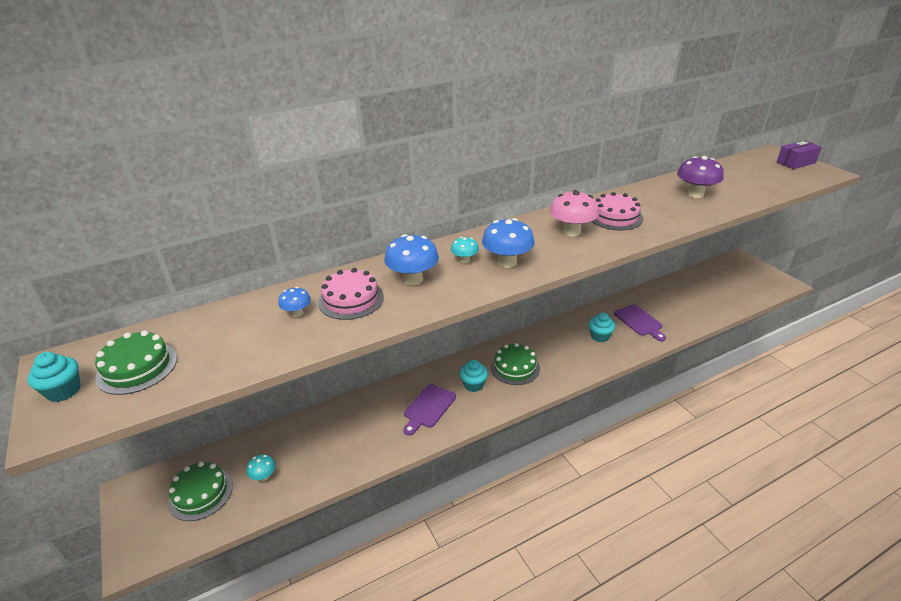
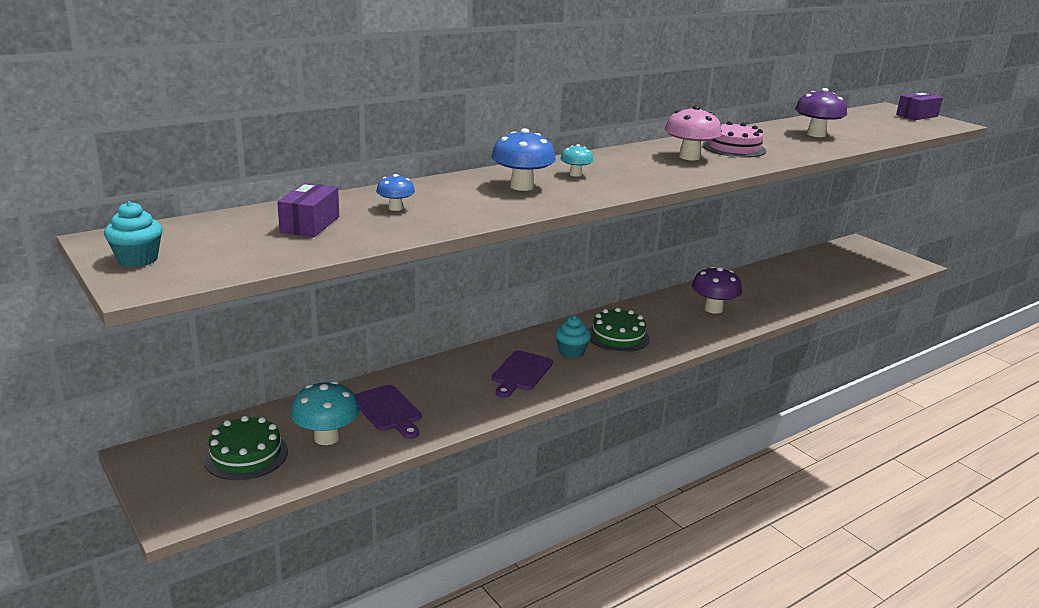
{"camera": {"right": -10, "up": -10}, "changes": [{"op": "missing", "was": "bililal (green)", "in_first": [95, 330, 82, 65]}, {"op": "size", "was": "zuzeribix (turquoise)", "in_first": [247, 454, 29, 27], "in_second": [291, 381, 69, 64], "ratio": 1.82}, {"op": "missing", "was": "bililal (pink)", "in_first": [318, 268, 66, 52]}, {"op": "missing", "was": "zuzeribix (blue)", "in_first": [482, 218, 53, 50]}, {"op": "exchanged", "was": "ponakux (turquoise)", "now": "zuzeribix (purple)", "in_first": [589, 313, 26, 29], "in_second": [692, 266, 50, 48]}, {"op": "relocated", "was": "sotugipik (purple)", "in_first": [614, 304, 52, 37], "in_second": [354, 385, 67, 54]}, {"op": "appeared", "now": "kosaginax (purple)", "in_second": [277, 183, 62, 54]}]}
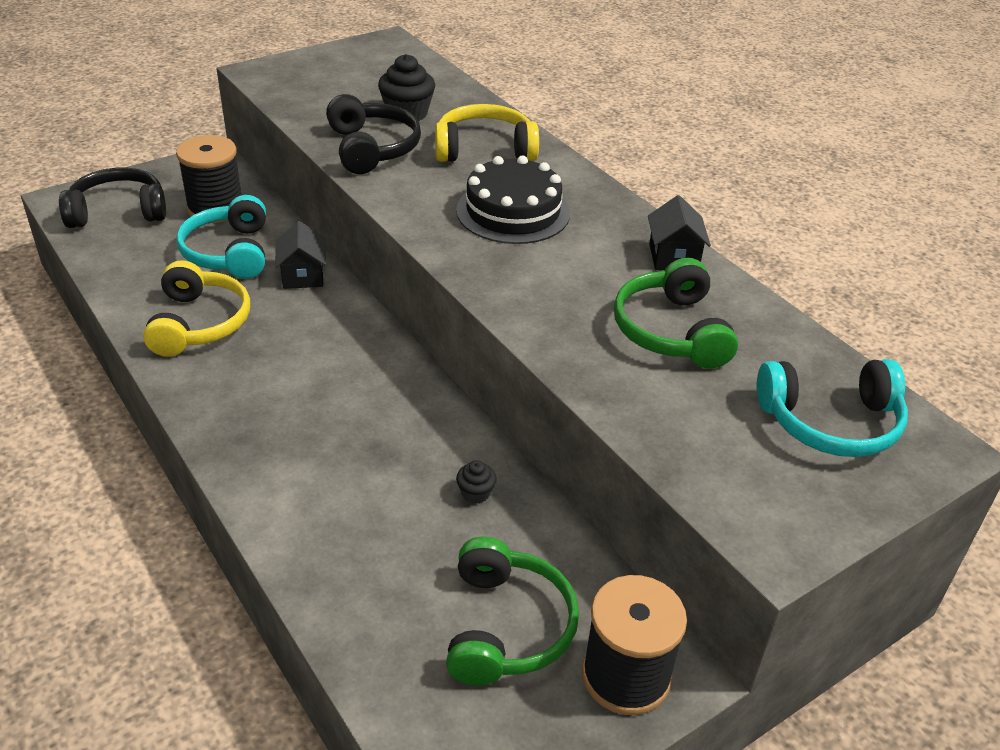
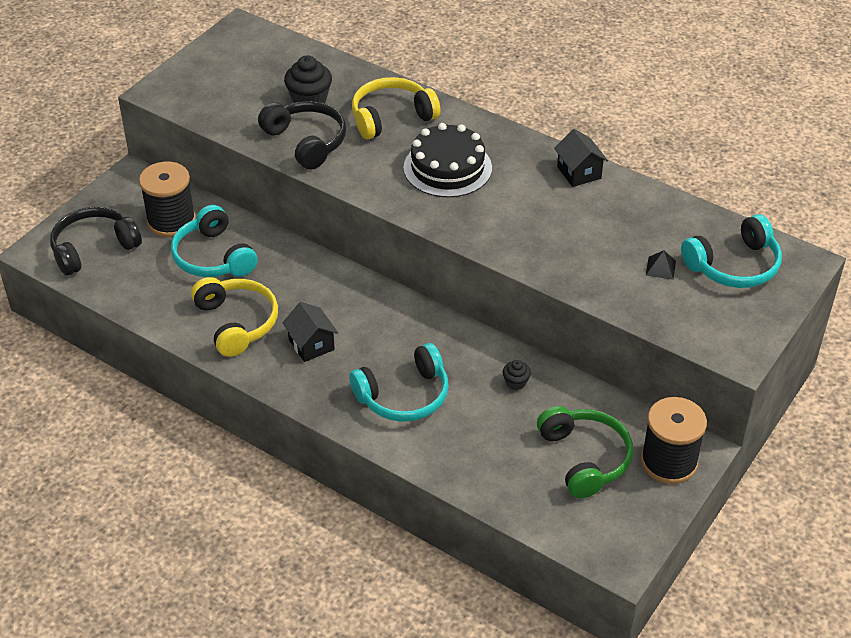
{"camera": {"right": -20, "up": 5}, "changes": [{"op": "relocated", "was": "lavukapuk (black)", "in_first": [275, 221, 51, 68], "in_second": [282, 302, 56, 60]}, {"op": "missing", "was": "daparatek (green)", "in_first": [614, 258, 124, 111]}, {"op": "appeared", "now": "daparatek (turquoise)", "in_second": [349, 343, 100, 79]}, {"op": "appeared", "now": "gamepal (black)", "in_second": [646, 250, 30, 30]}]}
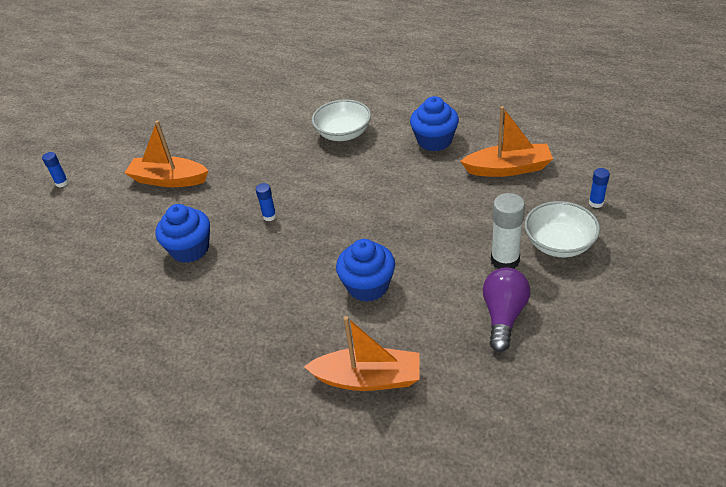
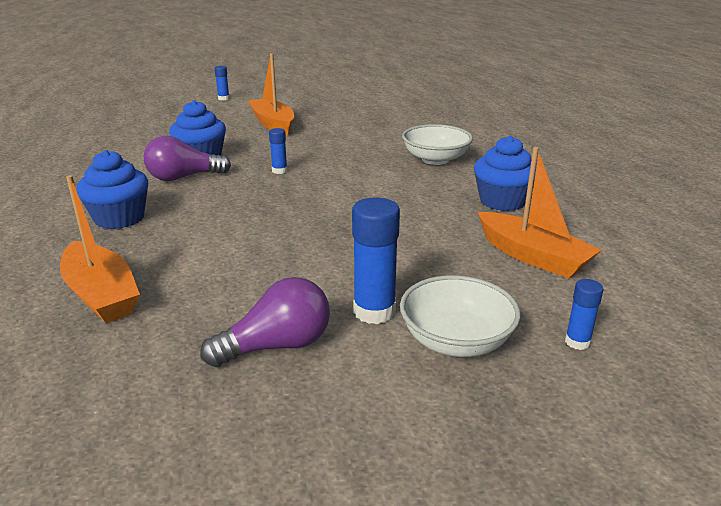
{"camera": {"right": 45, "up": -15}, "changes": [{"op": "relocated", "was": "ponakux (blue)", "in_first": [336, 239, 59, 63], "in_second": [76, 150, 72, 79]}, {"op": "colour", "was": "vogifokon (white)", "now": "vogifokon (blue)", "in_first": [491, 193, 34, 76], "in_second": [352, 198, 48, 126]}, {"op": "appeared", "now": "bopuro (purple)", "in_second": [144, 136, 87, 45]}]}
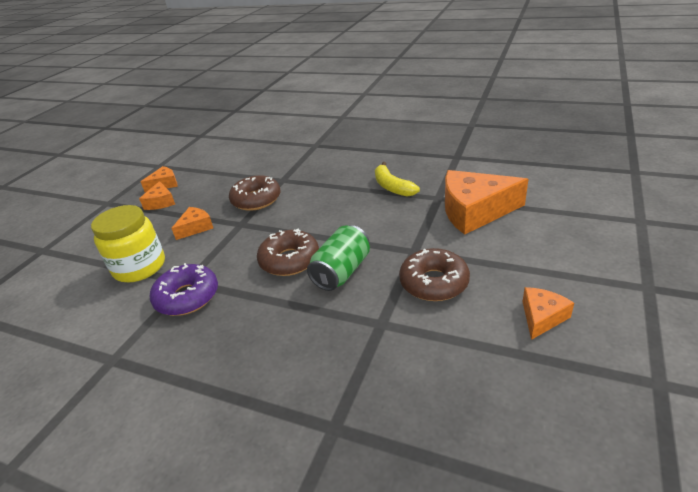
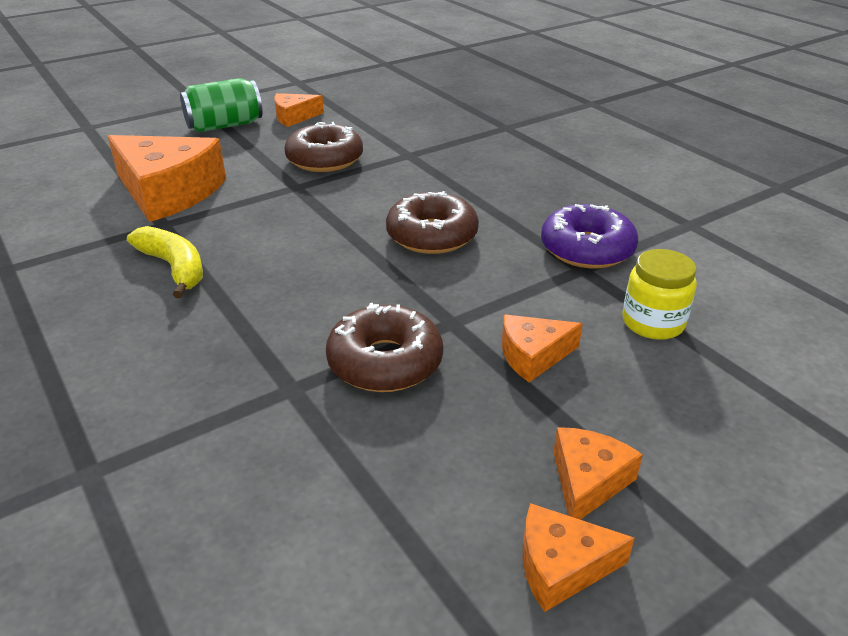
{"camera": {"right": -150, "up": 0}, "changes": [{"op": "size", "was": "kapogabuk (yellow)", "in_first": [91, 205, 74, 78], "in_second": [622, 249, 75, 91], "ratio": 0.65}, {"op": "relocated", "was": "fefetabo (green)", "in_first": [307, 225, 63, 66], "in_second": [180, 78, 82, 54]}, {"op": "spun", "was": "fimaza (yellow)", "in_first": [375, 162, 45, 35], "in_second": [127, 226, 76, 72], "clockwise": -45}]}
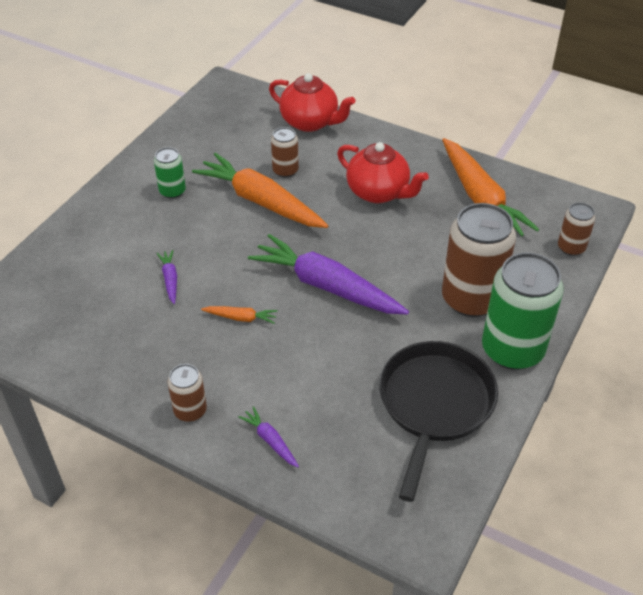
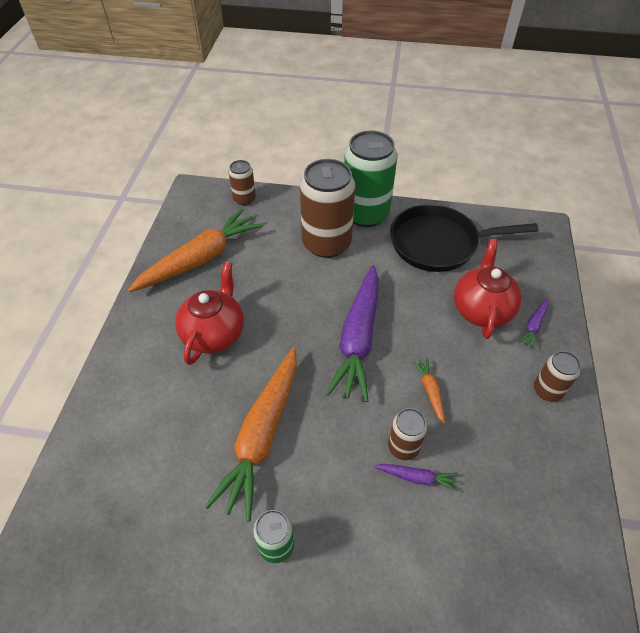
{"camera": {"right": -110, "up": 5}, "changes": [{"op": "spun", "was": "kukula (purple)", "in_first": [157, 250, 20, 54], "in_second": [374, 464, 84, 28], "clockwise": -135}, {"op": "relocated", "was": "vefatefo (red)", "in_first": [269, 73, 86, 59], "in_second": [454, 239, 68, 100]}, {"op": "relocated", "was": "fefetabo (brown)", "in_first": [271, 127, 28, 51], "in_second": [388, 408, 39, 52]}]}
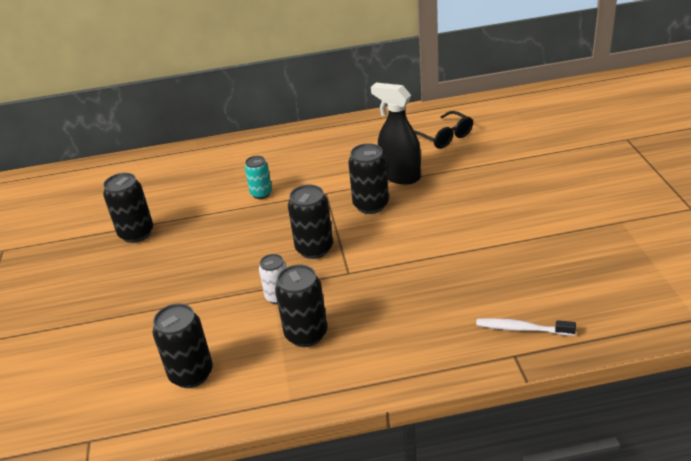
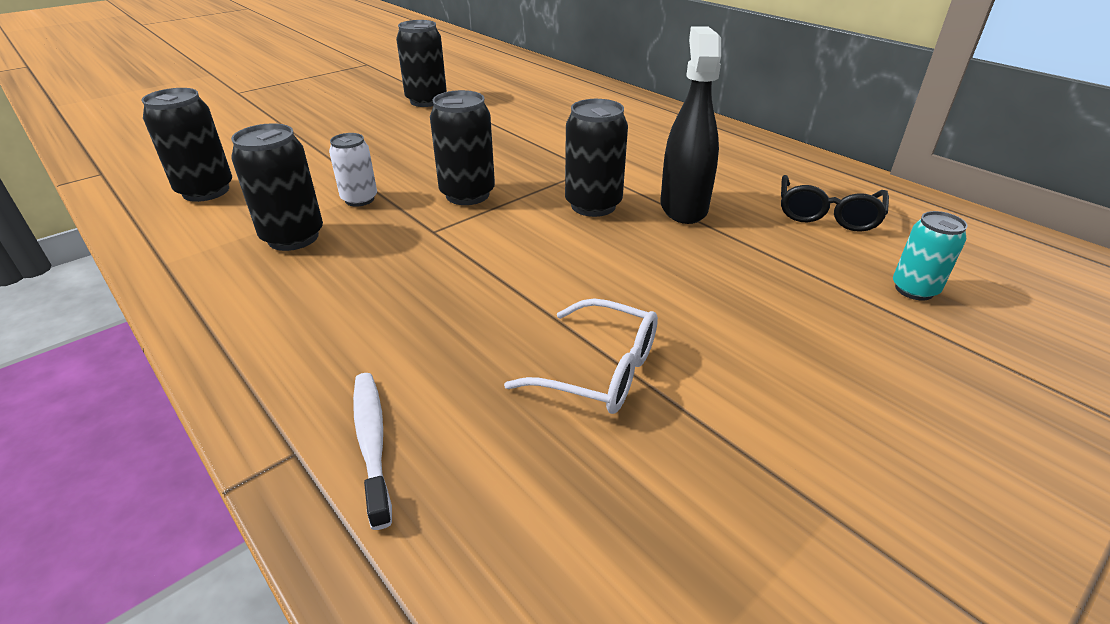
{"camera": {"right": 55, "up": 0}, "changes": [{"op": "relocated", "was": "fefetabo (turquoise)", "in_first": [245, 156, 27, 43], "in_second": [893, 211, 75, 90]}, {"op": "appeared", "now": "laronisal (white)", "in_second": [504, 298, 154, 116]}]}
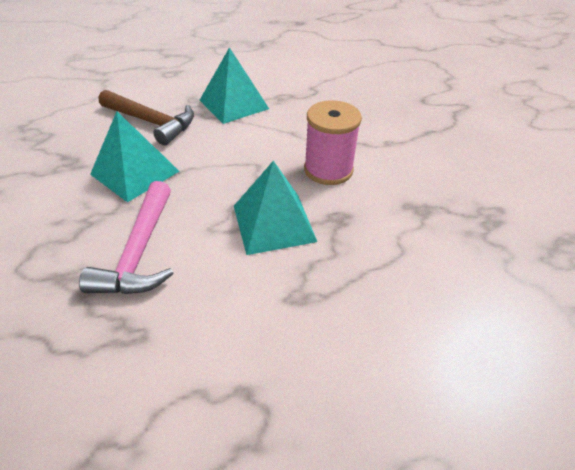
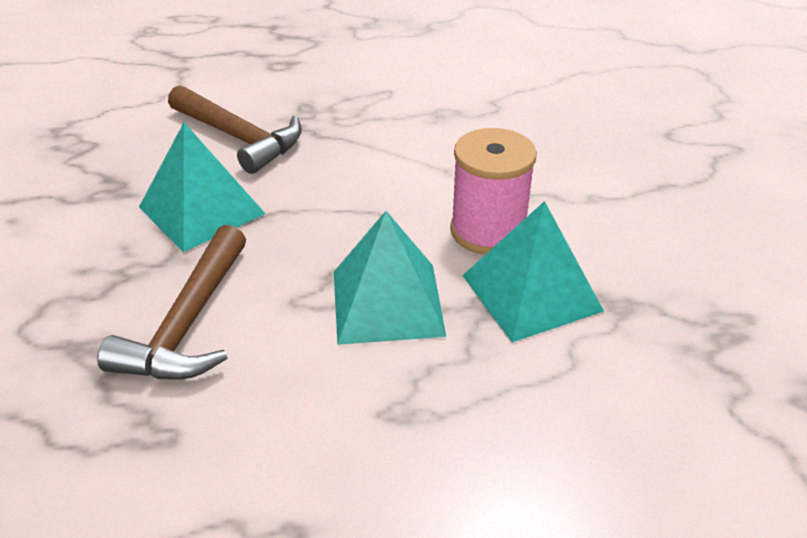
{"camera": {"right": 10, "up": -5}, "changes": [{"op": "colour", "was": "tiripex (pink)", "now": "tiripex (brown)", "in_first": [79, 181, 95, 113], "in_second": [97, 225, 149, 155]}, {"op": "relocated", "was": "gamepal (turquoise)", "in_first": [200, 47, 69, 77], "in_second": [462, 201, 142, 141]}]}
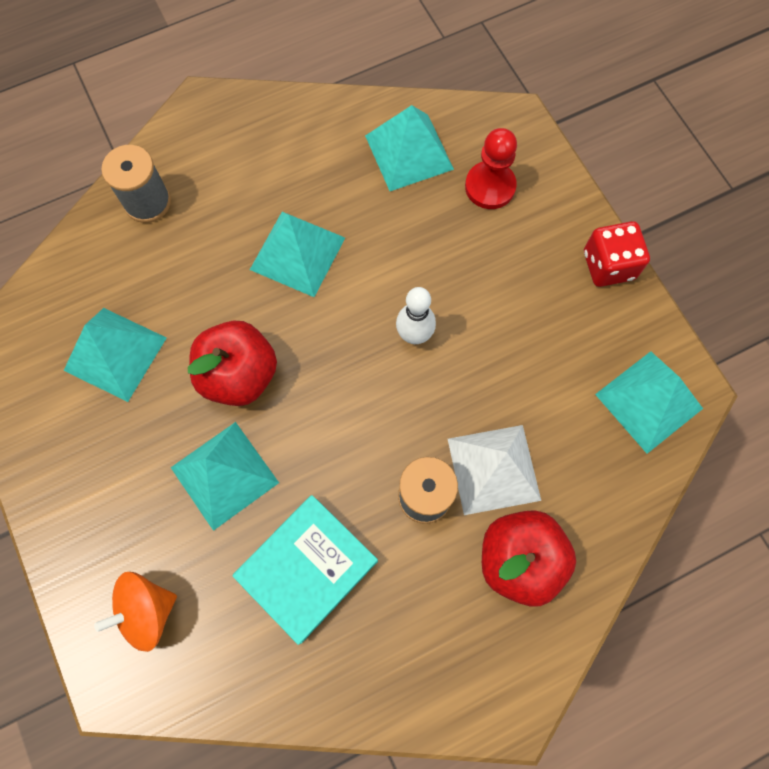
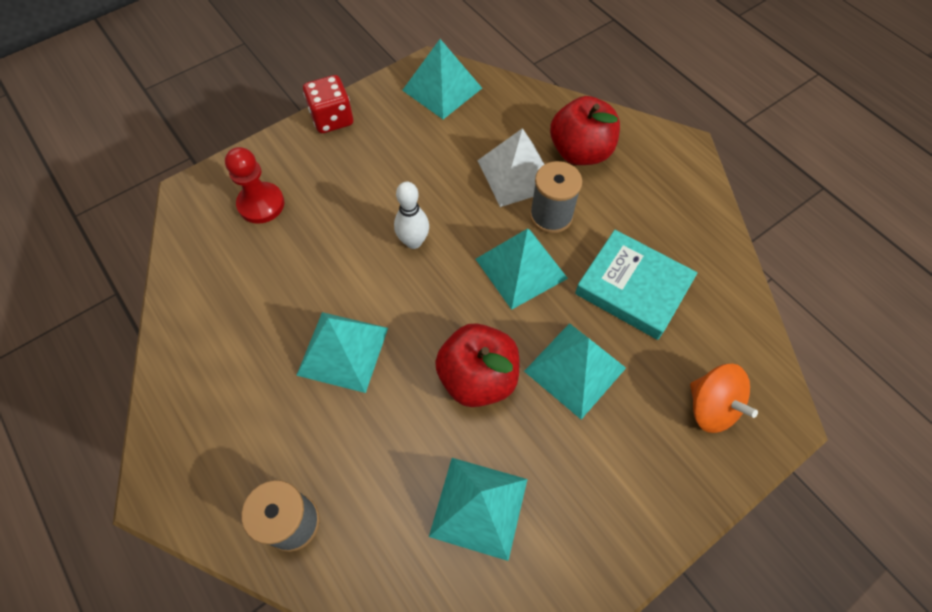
{"camera": {"right": -100, "up": -10}, "changes": [{"op": "relocated", "was": "gamepal (turquoise)", "in_first": [365, 105, 89, 86], "in_second": [476, 228, 92, 82]}]}
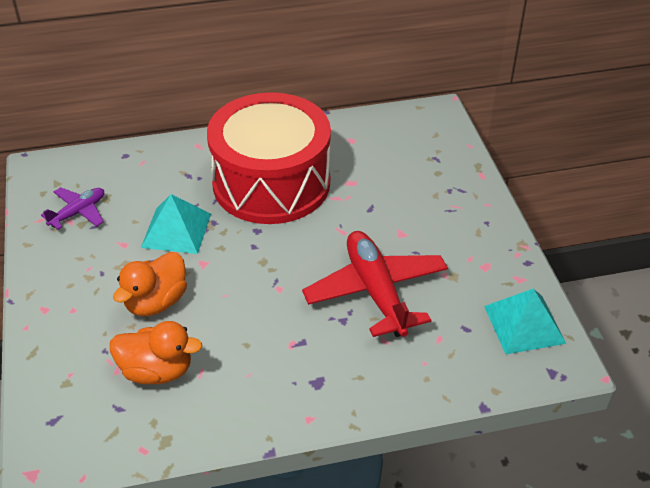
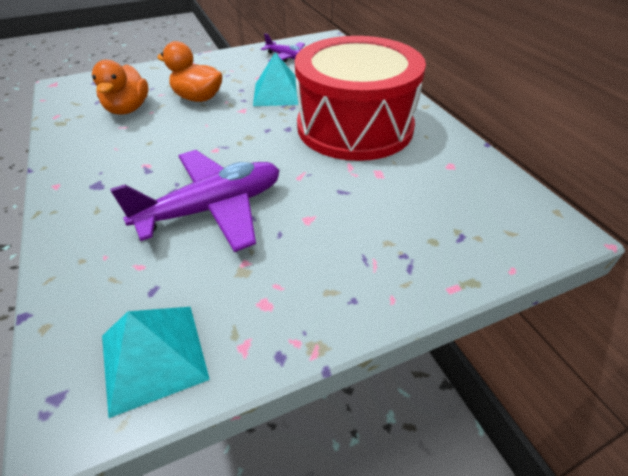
{"camera": {"right": 80, "up": 0}, "changes": [{"op": "colour", "was": "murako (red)", "now": "murako (purple)", "in_first": [302, 231, 146, 106], "in_second": [110, 150, 170, 102]}]}
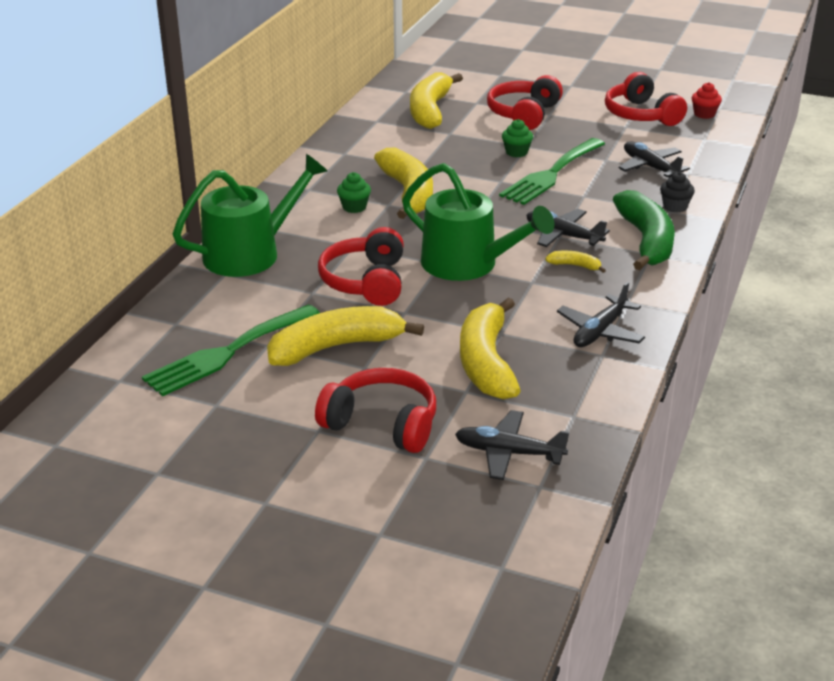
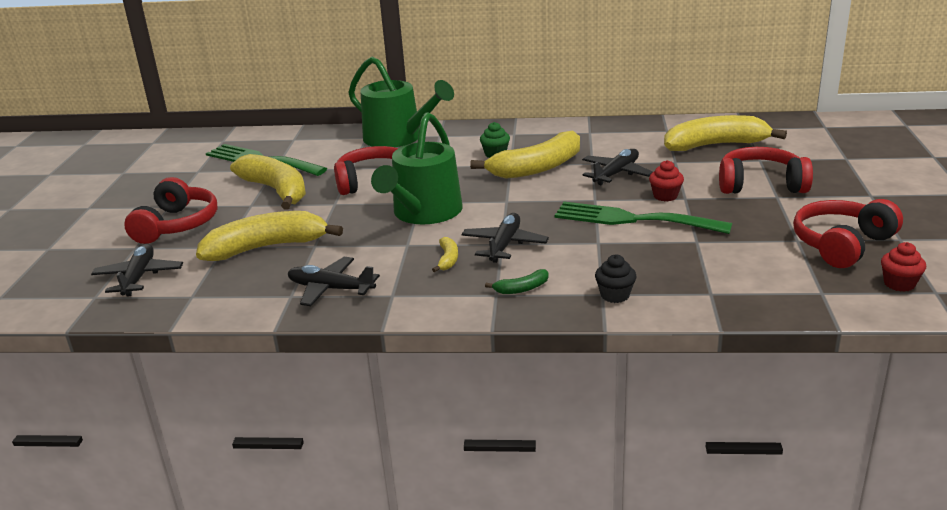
{"camera": {"right": 75, "up": -5}, "changes": [{"op": "colour", "was": "ponakux (green)", "now": "ponakux (red)", "in_first": [502, 119, 31, 38], "in_second": [649, 160, 35, 41]}, {"op": "size", "was": "fimaza (green)", "in_first": [613, 190, 62, 80], "in_second": [485, 269, 64, 25], "ratio": 0.42}, {"op": "relocated", "was": "murako (black)", "in_first": [618, 141, 72, 37], "in_second": [582, 149, 71, 36]}]}
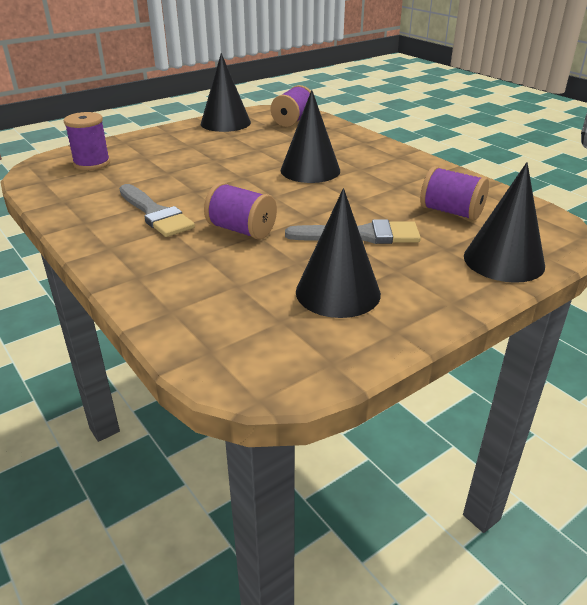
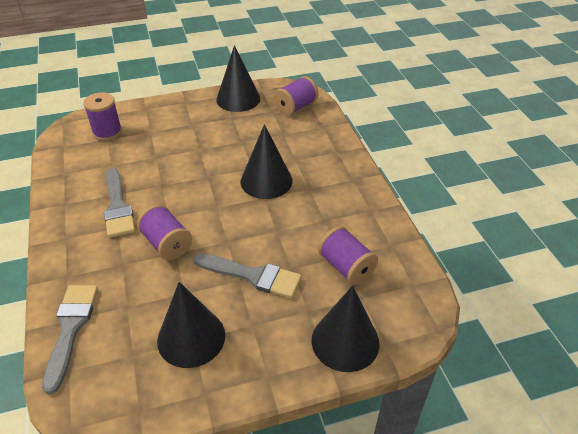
{"camera": {"right": 20, "up": 10}, "changes": [{"op": "appeared", "now": "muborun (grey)", "in_second": [42, 285, 56, 109]}]}
